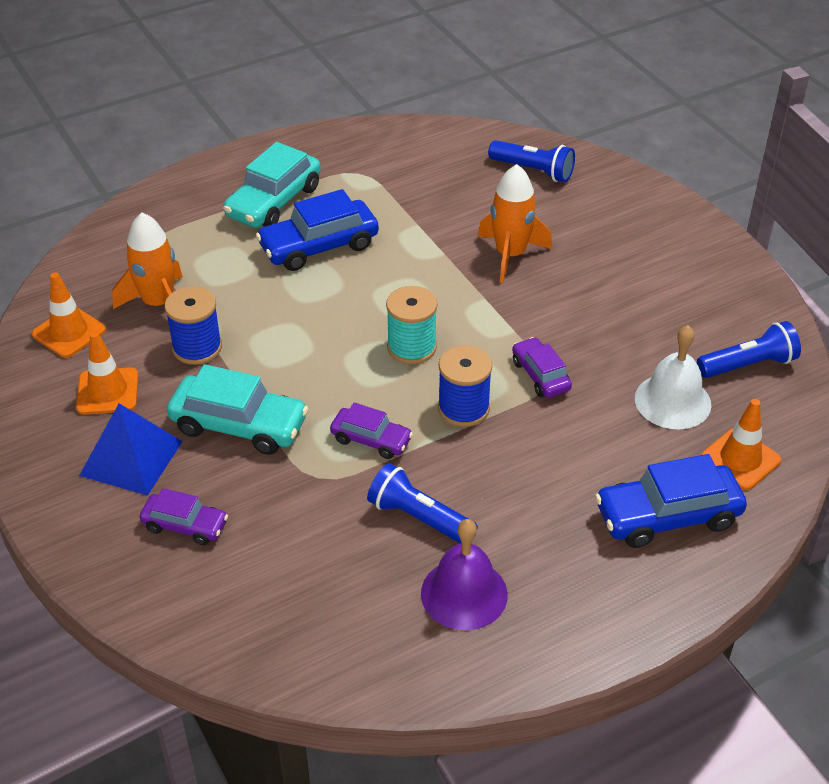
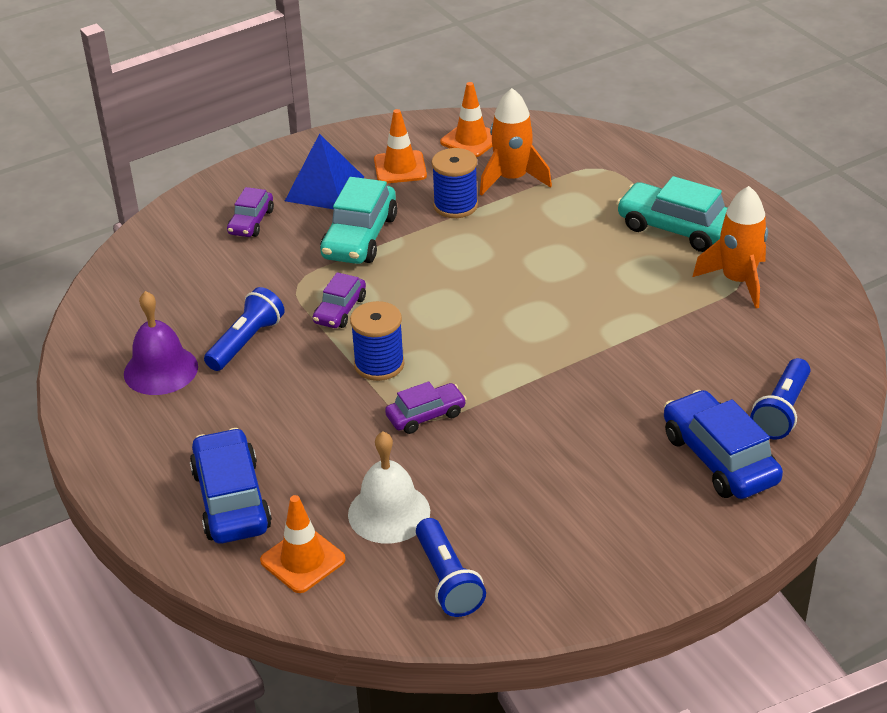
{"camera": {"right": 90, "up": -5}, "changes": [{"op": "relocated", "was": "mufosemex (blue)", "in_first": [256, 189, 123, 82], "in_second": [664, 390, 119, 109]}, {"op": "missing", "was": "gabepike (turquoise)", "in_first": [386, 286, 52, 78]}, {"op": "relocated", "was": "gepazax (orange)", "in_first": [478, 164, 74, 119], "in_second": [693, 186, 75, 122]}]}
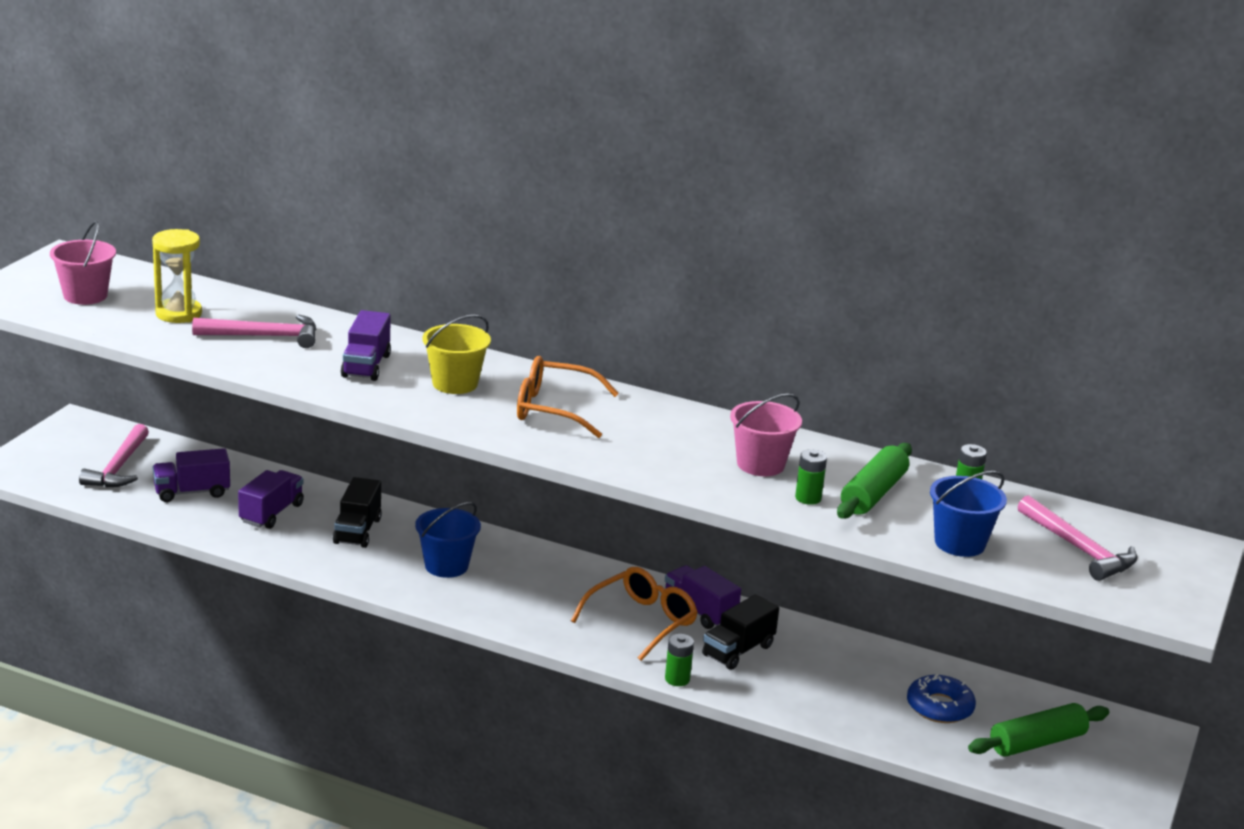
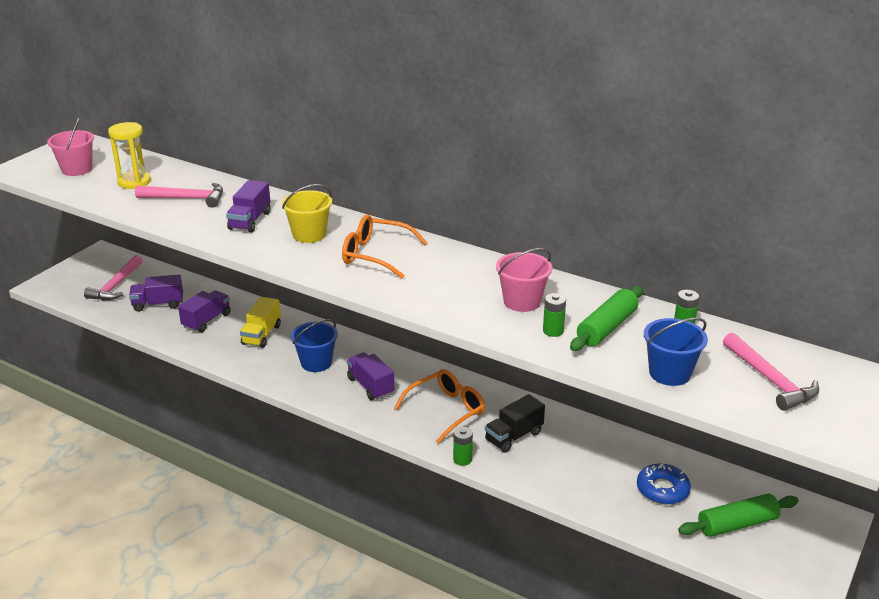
{"camera": {"right": 10, "up": 5}, "changes": [{"op": "colour", "was": "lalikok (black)", "now": "lalikok (yellow)", "in_first": [333, 477, 49, 71], "in_second": [240, 297, 41, 51]}, {"op": "relocated", "was": "lalikok (purple)", "in_first": [665, 565, 76, 64], "in_second": [347, 352, 47, 48]}]}
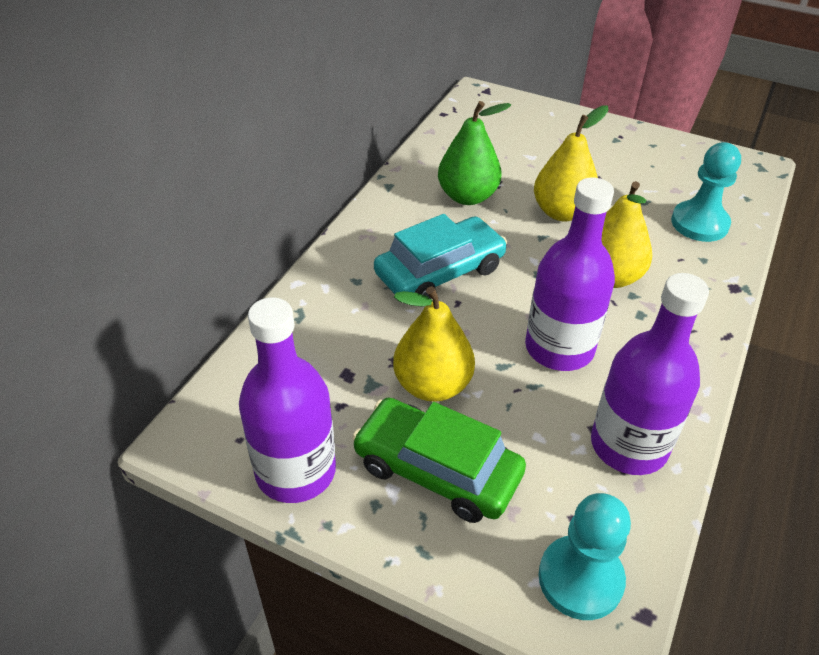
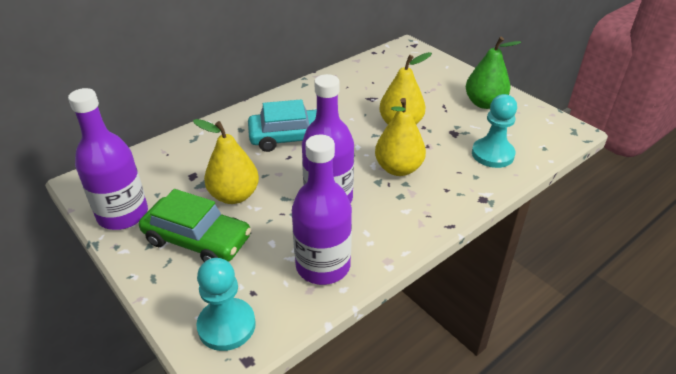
{"camera": {"right": 25, "up": -5}, "changes": [{"op": "spun", "was": "mufosemex (green)", "in_first": [352, 397, 174, 126], "in_second": [139, 189, 112, 73], "clockwise": 150}, {"op": "relocated", "was": "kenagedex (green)", "in_first": [438, 101, 73, 104], "in_second": [466, 37, 55, 72]}]}
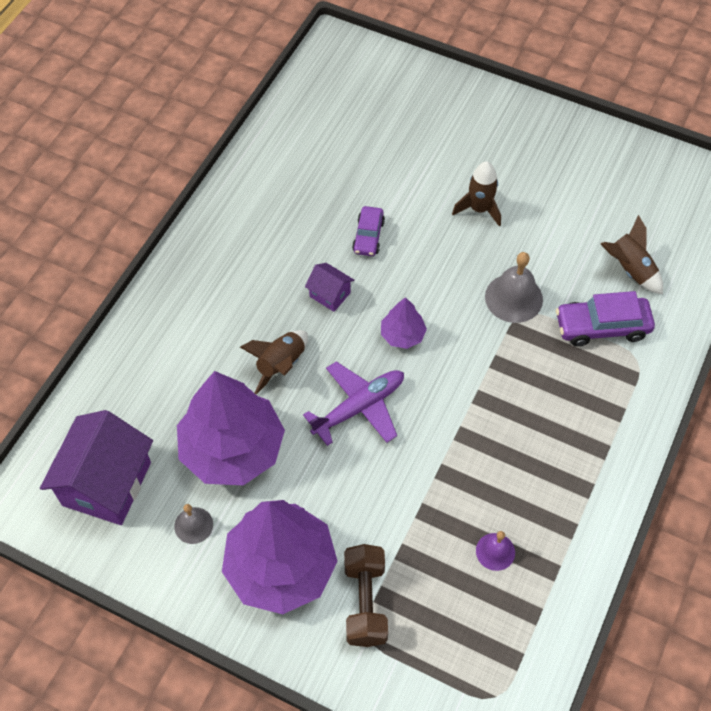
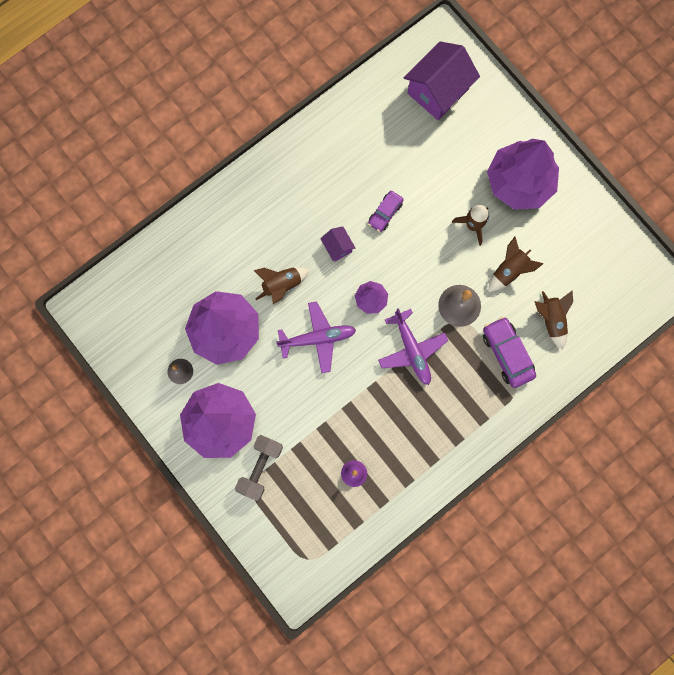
{"camera": {"right": 25, "up": 20}, "changes": [{"op": "relocated", "was": "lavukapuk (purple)", "in_first": [40, 410, 113, 115], "in_second": [404, 41, 76, 79]}, {"op": "colour", "was": "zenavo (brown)", "now": "zenavo (grey)", "in_first": [344, 544, 44, 103], "in_second": [235, 435, 48, 66]}, {"op": "spun", "was": "mufosemex (purple)", "in_first": [556, 291, 99, 56], "in_second": [483, 316, 53, 72], "clockwise": 45}, {"op": "appeared", "now": "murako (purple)", "in_second": [378, 308, 70, 77]}, {"op": "appeared", "now": "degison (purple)", "in_second": [487, 139, 72, 71]}, {"op": "appeared", "now": "gepazax (brown)", "in_second": [488, 237, 55, 55]}]}
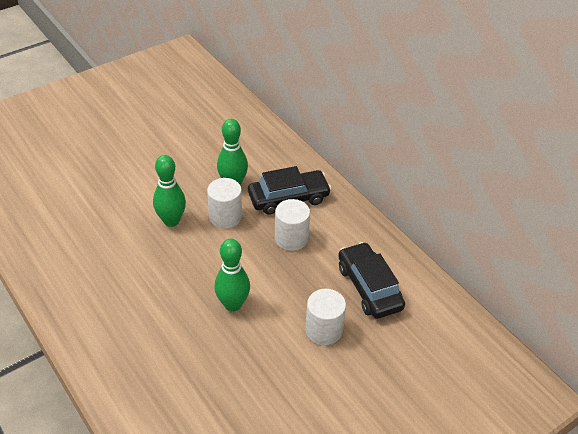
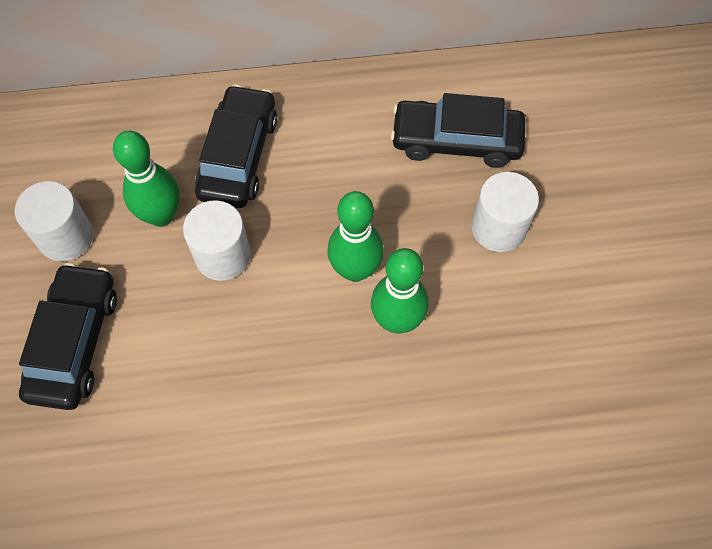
{"camera": {"right": -60, "up": 20}, "changes": [{"op": "relocated", "was": "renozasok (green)", "in_first": [153, 155, 33, 72], "in_second": [327, 191, 57, 91]}, {"op": "relocated", "was": "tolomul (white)", "in_first": [275, 199, 35, 52], "in_second": [15, 181, 79, 80]}, {"op": "appeared", "now": "mufosemex (black)", "in_second": [19, 263, 98, 147]}]}
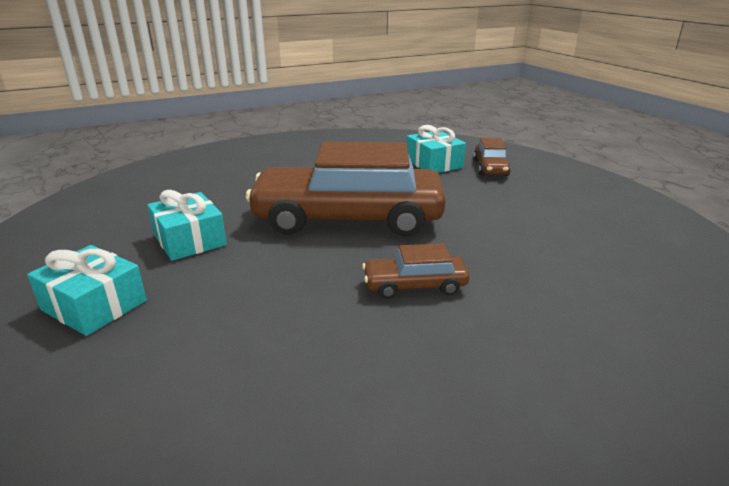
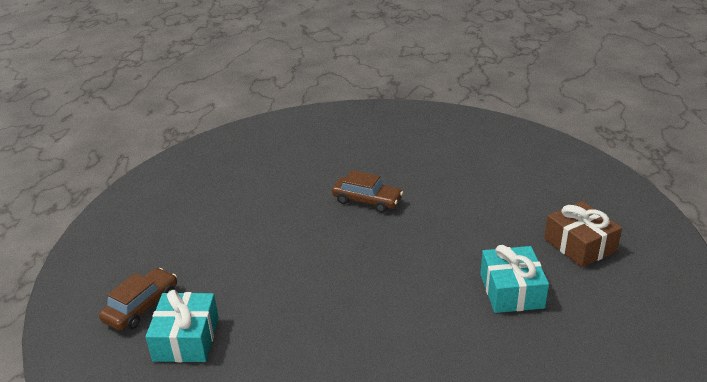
{"camera": {"right": -150, "up": 5}, "changes": [{"op": "colour", "was": "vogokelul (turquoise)", "now": "vogokelul (brown)", "in_first": [27, 245, 120, 91], "in_second": [544, 201, 78, 66]}, {"op": "missing", "was": "mufosemex (brown)", "in_first": [245, 142, 201, 95]}]}
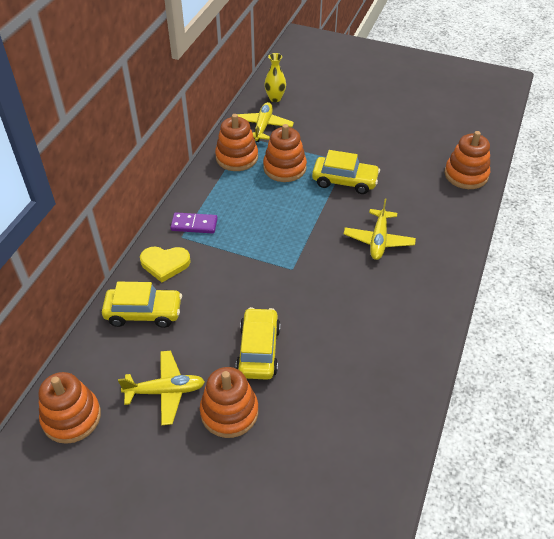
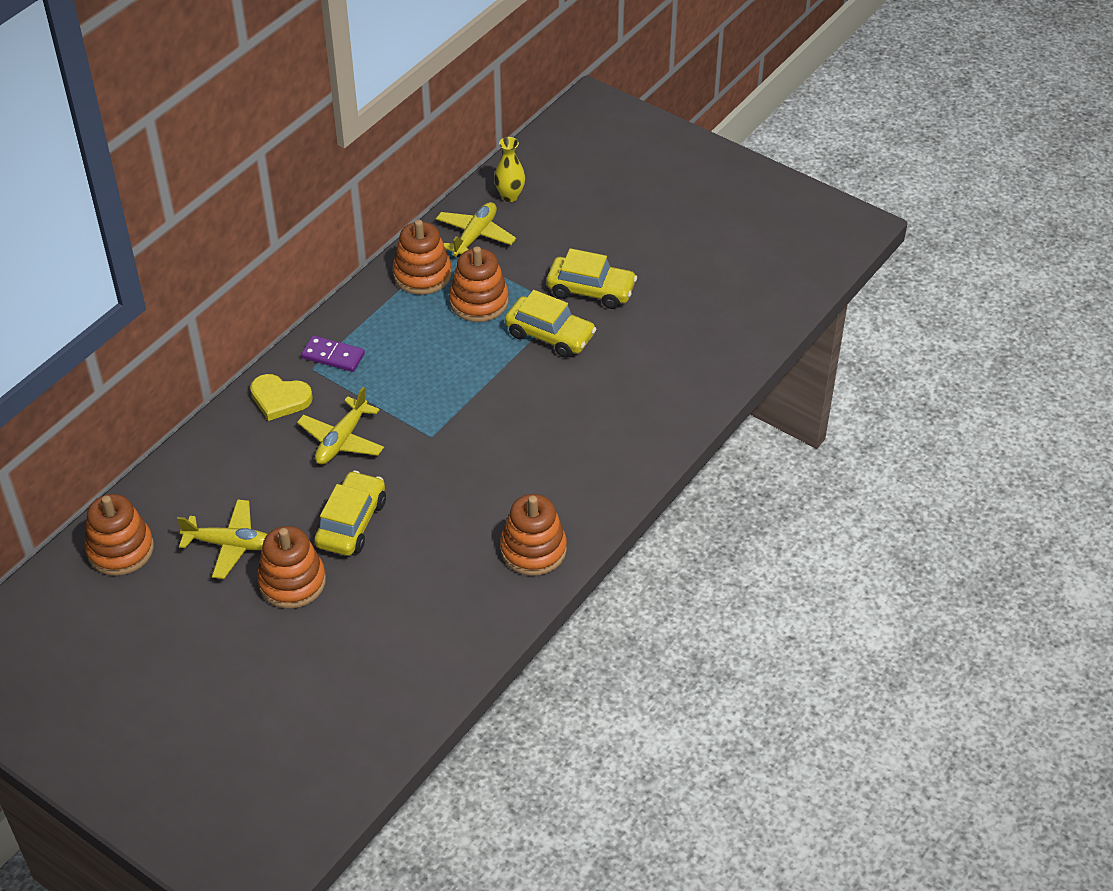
{"camera": {"right": 15, "up": 0}, "changes": [{"op": "relocated", "was": "mufosemex (yellow)", "in_first": [102, 282, 80, 46], "in_second": [547, 248, 90, 61]}, {"op": "relocated", "was": "murako (yellow)", "in_first": [344, 199, 72, 61], "in_second": [297, 387, 87, 77]}, {"op": "relocated", "was": "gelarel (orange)", "in_first": [445, 131, 45, 58], "in_second": [500, 494, 67, 82]}]}
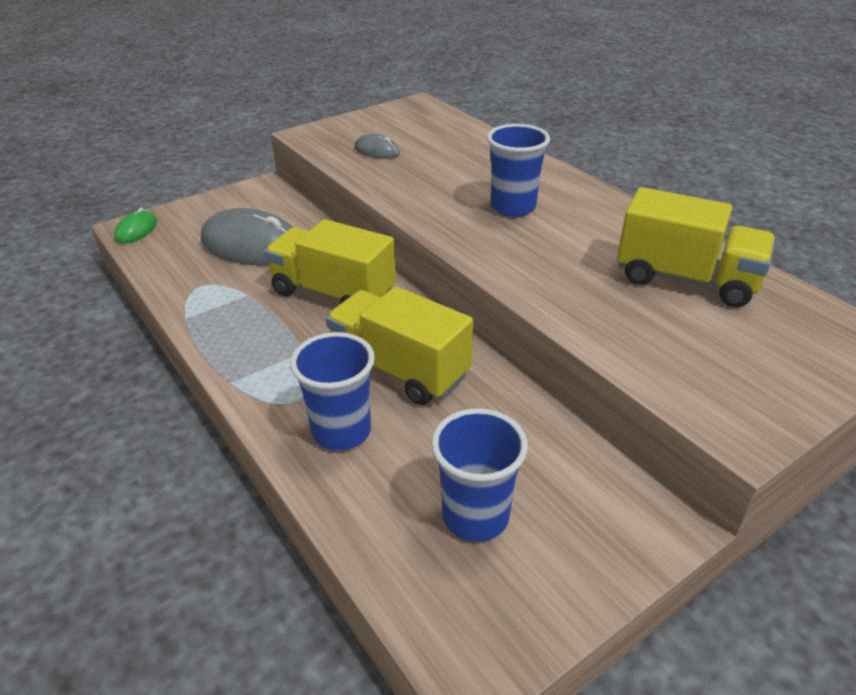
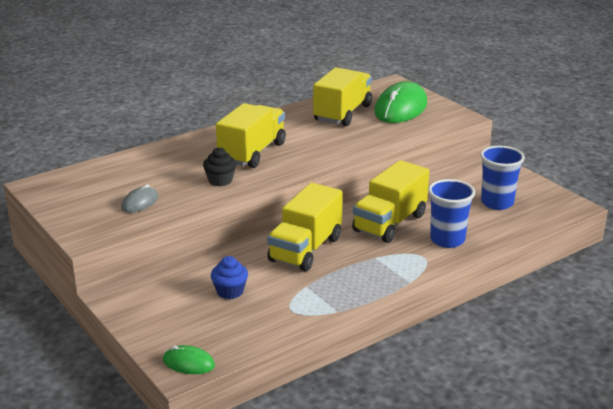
{"camera": {"right": -90, "up": -10}, "changes": [{"op": "exchanged", "was": "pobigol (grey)", "now": "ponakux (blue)", "in_first": [201, 208, 92, 58], "in_second": [211, 256, 37, 43]}, {"op": "exchanged", "was": "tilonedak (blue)", "now": "lalikok (yellow)", "in_first": [487, 124, 63, 93], "in_second": [216, 103, 70, 65]}, {"op": "appeared", "now": "ponakux (black)", "in_second": [203, 147, 33, 39]}, {"op": "appeared", "now": "pobigol (green)", "in_second": [374, 81, 53, 42]}]}
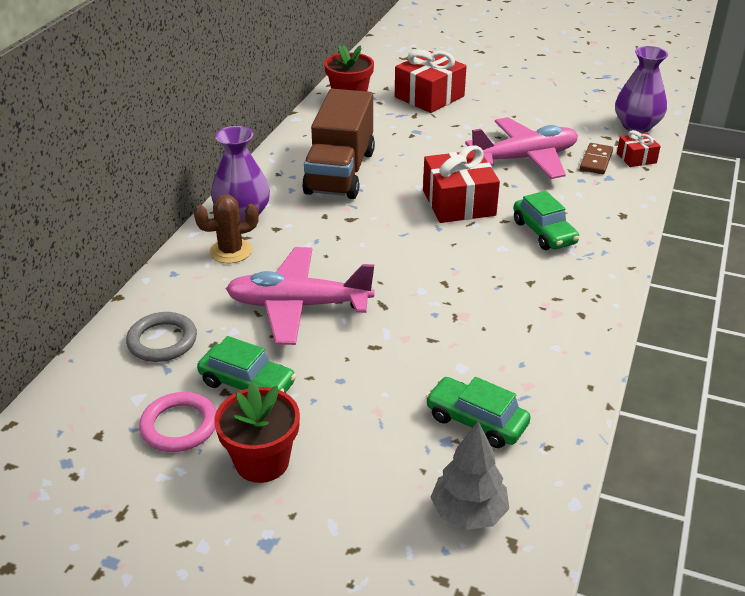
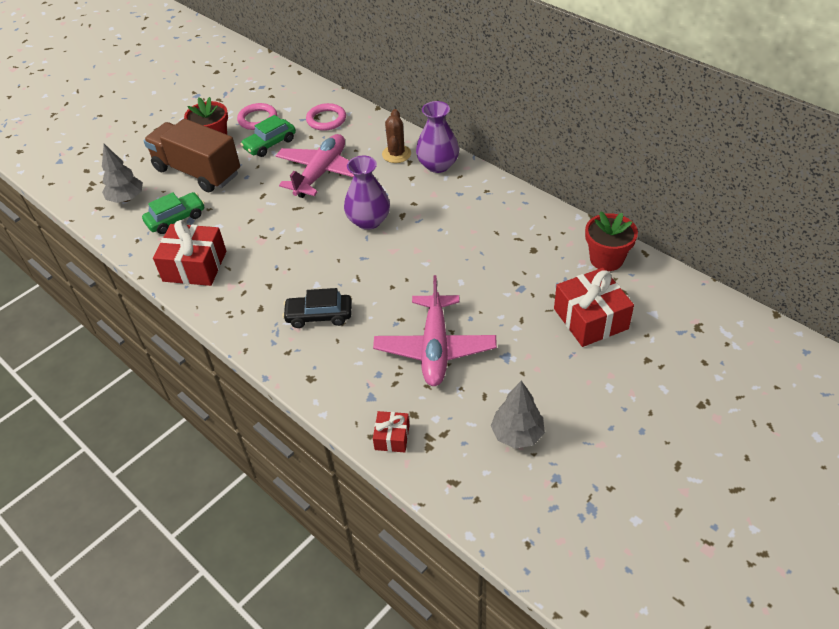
{"camera": {"right": 115, "up": 10}, "changes": [{"op": "colour", "was": "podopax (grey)", "now": "podopax (pink)", "in_first": [126, 312, 71, 50], "in_second": [306, 103, 40, 28]}, {"op": "relocated", "was": "lalikok (brown)", "in_first": [302, 89, 73, 110], "in_second": [144, 118, 96, 74]}, {"op": "relocated", "was": "vogokelul (red)", "in_first": [423, 145, 77, 78], "in_second": [153, 220, 73, 66]}, {"op": "colour", "was": "mufosemex (green)", "now": "mufosemex (black)", "in_first": [513, 191, 67, 59], "in_second": [282, 288, 70, 40]}, {"op": "missing", "was": "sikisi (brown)", "in_first": [580, 143, 33, 31]}, {"op": "relocated", "was": "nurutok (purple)", "in_first": [615, 46, 53, 87], "in_second": [344, 156, 46, 74]}, {"op": "appeared", "now": "degison (grey)", "in_second": [491, 380, 54, 69]}]}
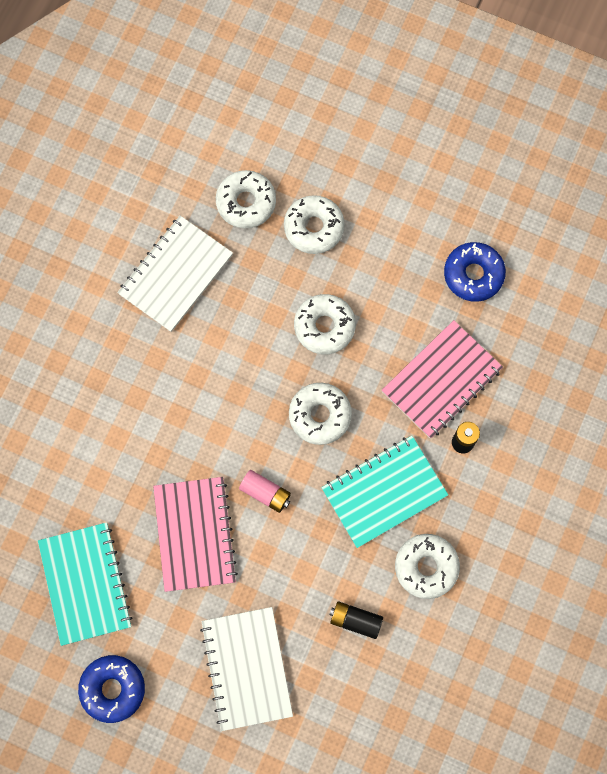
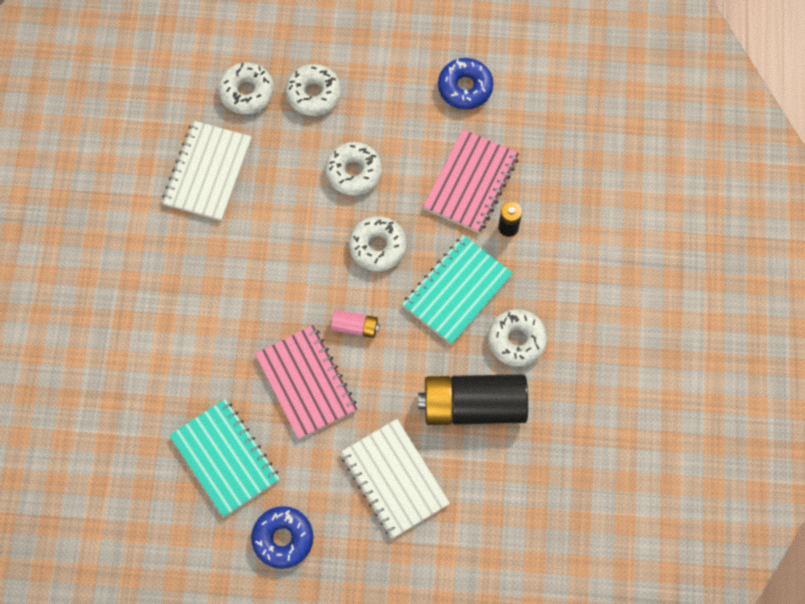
{"camera": {"right": -20, "up": -5}, "changes": [{"op": "size", "was": "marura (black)", "in_first": [329, 601, 54, 38], "in_second": [418, 374, 110, 51], "ratio": 2.24}]}
